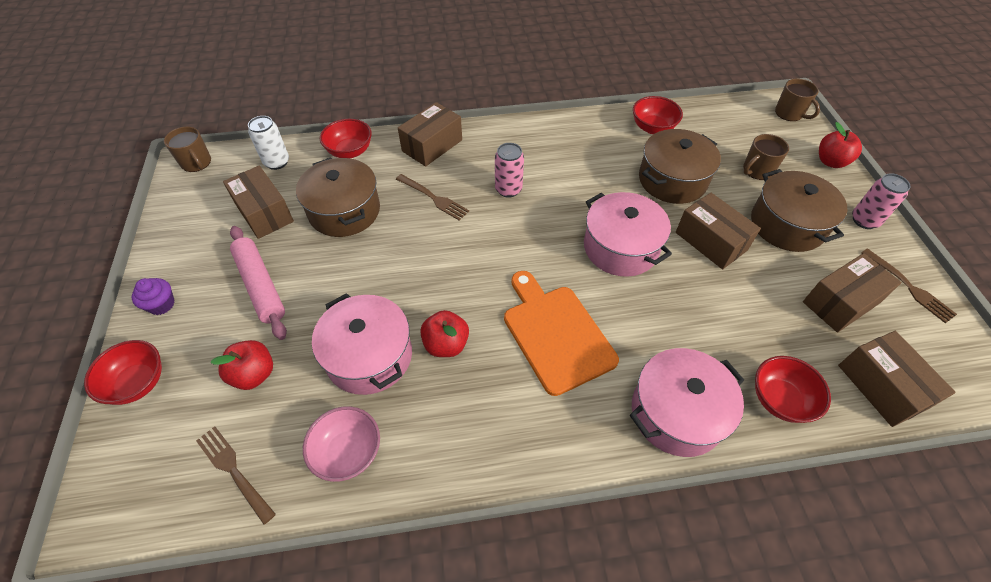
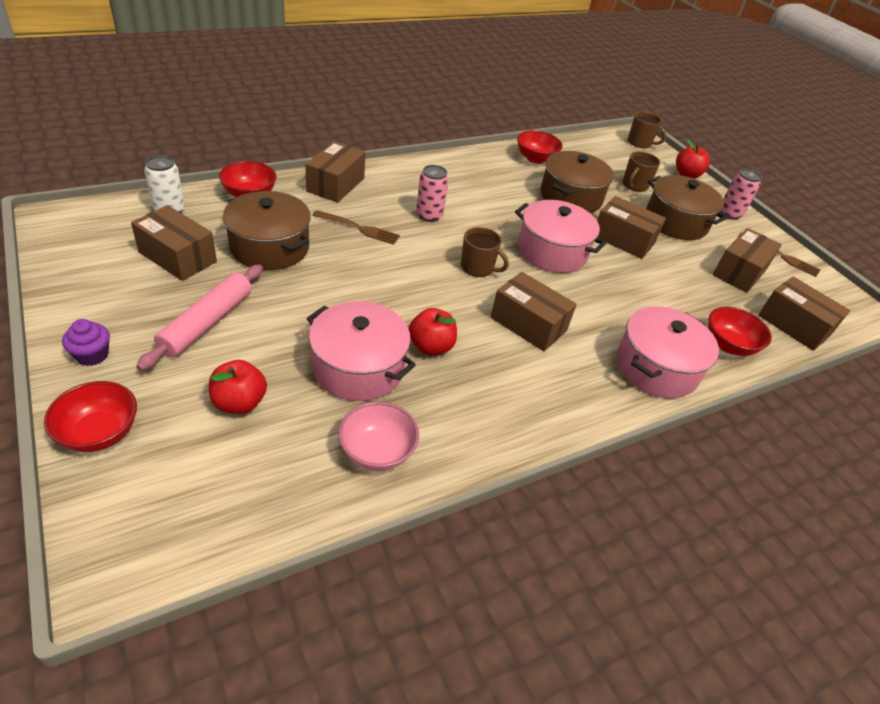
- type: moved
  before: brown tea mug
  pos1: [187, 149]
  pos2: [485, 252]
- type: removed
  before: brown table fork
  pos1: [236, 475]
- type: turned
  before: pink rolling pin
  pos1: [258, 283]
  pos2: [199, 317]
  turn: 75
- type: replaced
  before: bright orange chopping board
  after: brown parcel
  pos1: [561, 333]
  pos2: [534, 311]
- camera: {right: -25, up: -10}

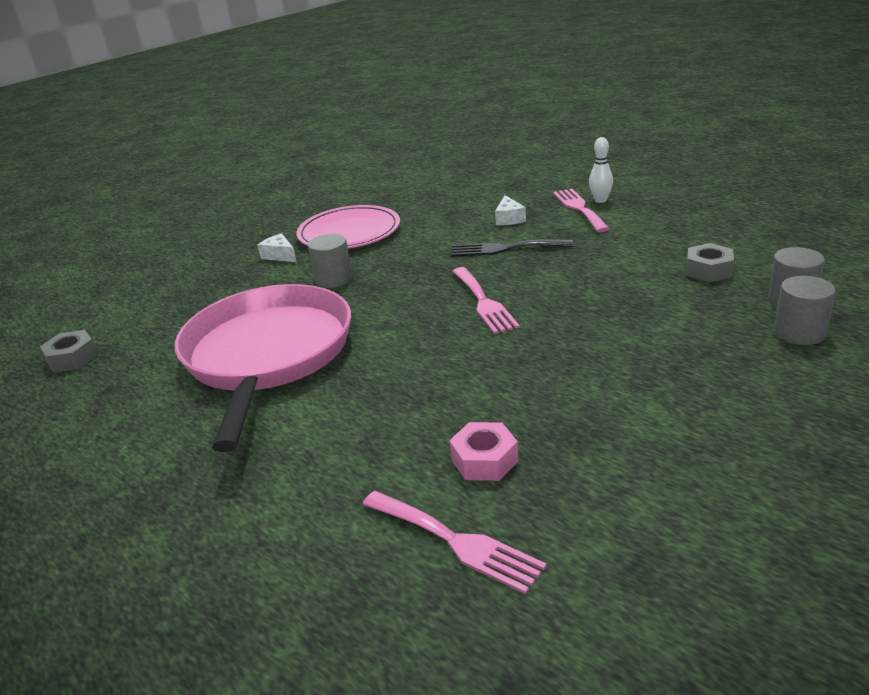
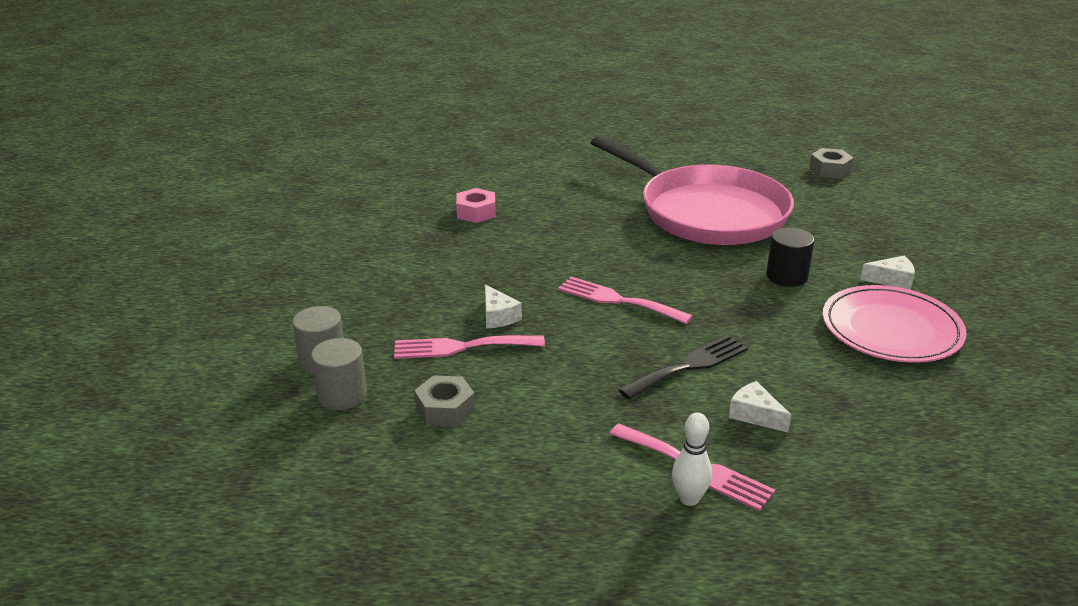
- type: recoloured
  before: ash-grey cylinder
  after: ebony cylinder
  pos1: [330, 261]
  pos2: [790, 257]
- type: moved
  before: pink table fork
  pos1: [454, 542]
  pos2: [469, 347]
- type: added
  after: pure white cheese
  pos2: [503, 306]
- camera: {right: 135, up: 0}

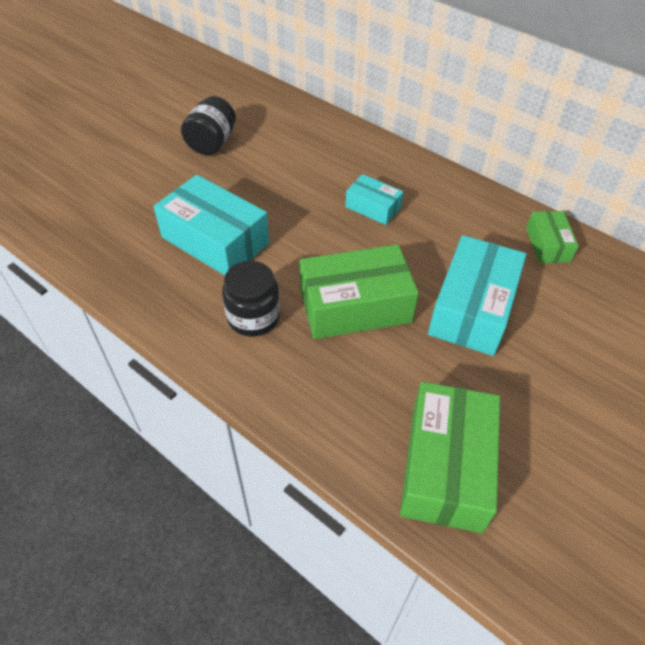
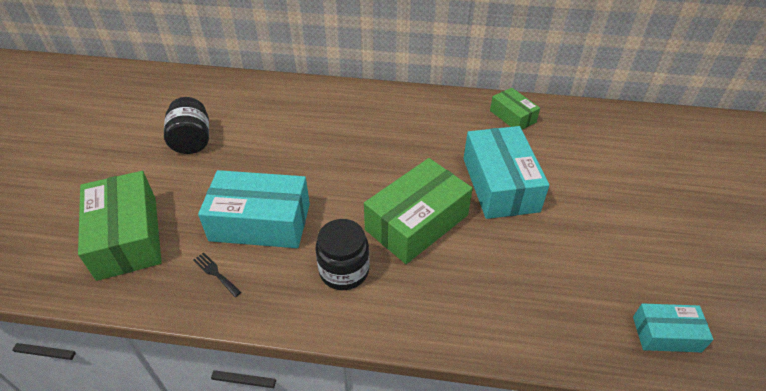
- type: moved
  before: aqua parcel
  pos1: [374, 199]
  pos2: [673, 327]
- type: moved
  before: leaf-green parcel
  pos1: [450, 457]
  pos2: [120, 226]
- type: added
  after: ebony table fork
  pos2: [217, 275]
- camera: {right: -30, up: -5}

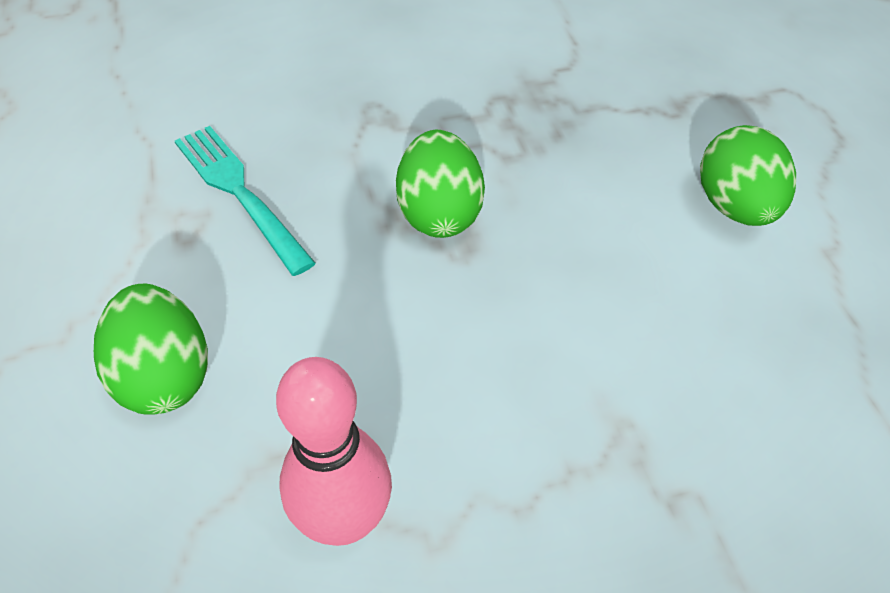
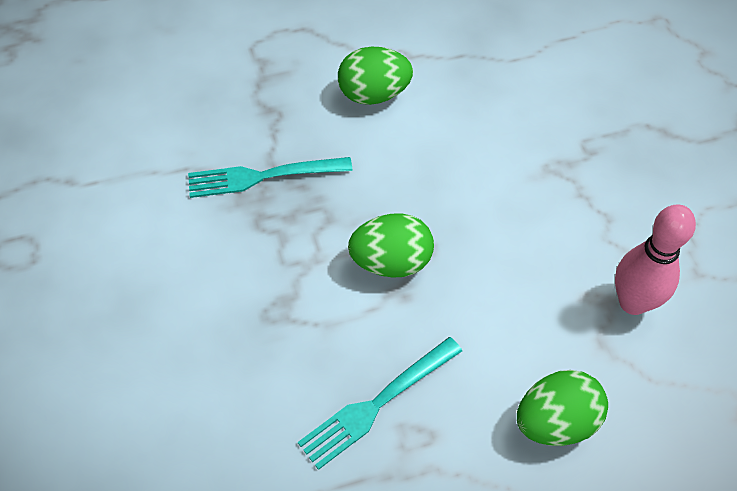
- type: added
  after: aqua table fork
  pos2: [270, 177]
- camera: {right: -90, up: 5}

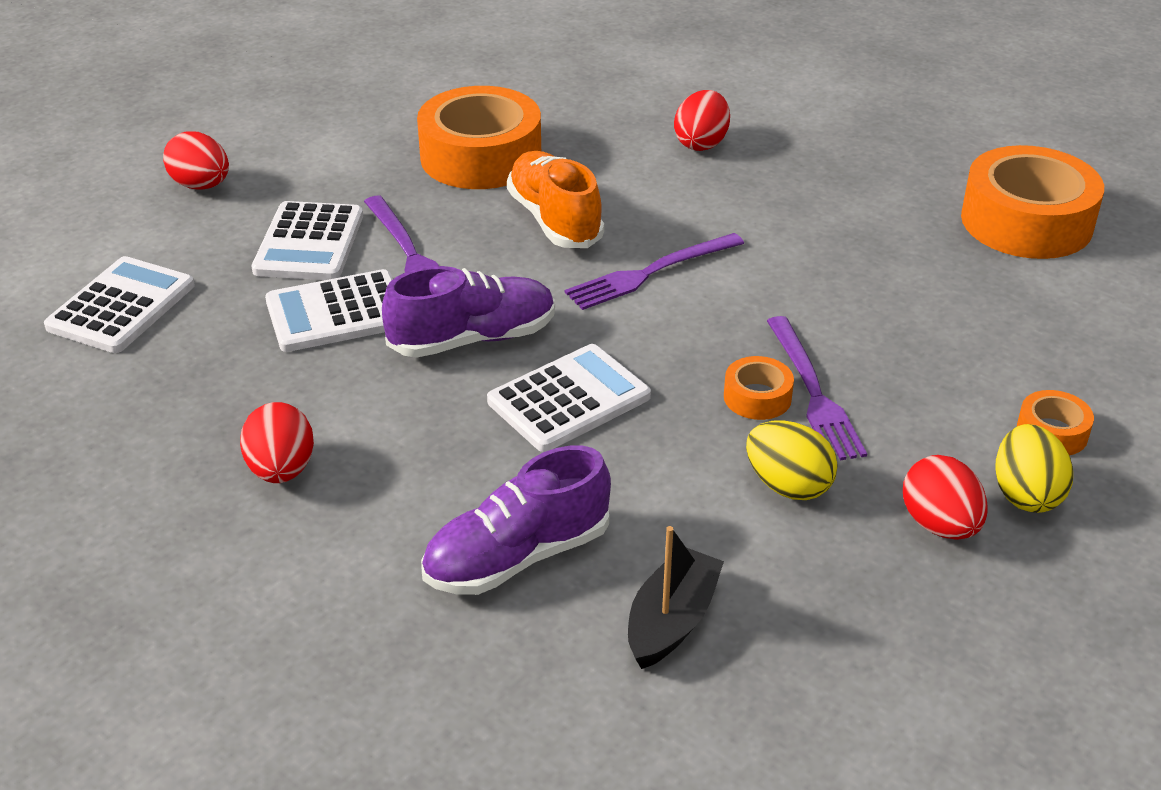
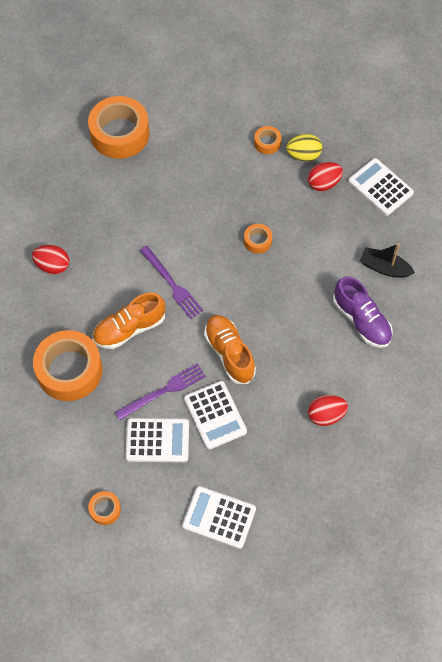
- type: replaced
  before: red egg
  after: bright orange tape
  pos1: [196, 160]
  pos2: [104, 508]
- type: recoloured
  before: royal purple sneaker
  after: bright orange sneaker
  pos1: [468, 312]
  pos2: [230, 349]
- type: moved
  before: pure white adding machine
  pos1: [569, 398]
  pos2: [381, 187]
- type: removed
  before: bright yellow egg
  pos1: [792, 460]
- type: removed
  before: royal purple table fork
  pos1: [817, 388]
- camera: {right: -95, up: 25}

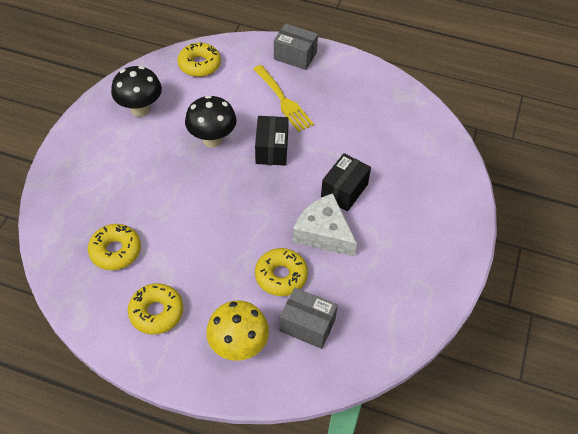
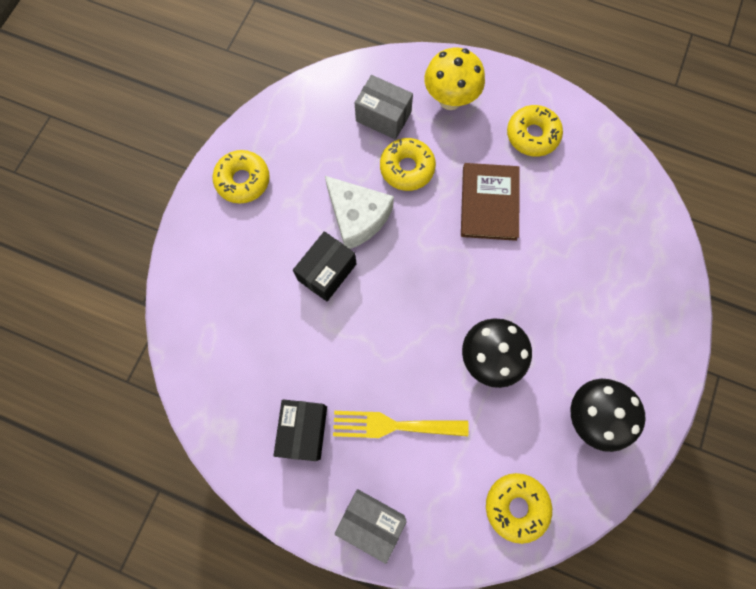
- type: moved
  before: bright yellow doughnut
  pos1: [114, 247]
  pos2: [241, 177]
- type: turned
  before: bright yellow table fork
  pos1: [283, 98]
  pos2: [401, 424]
  turn: -60
- type: moved
  before: ebony parcel
  pos1: [272, 141]
  pos2: [300, 430]
- type: added
  after: brown hardcover
  pos2: [490, 202]
- camera: {right: -175, up: 20}

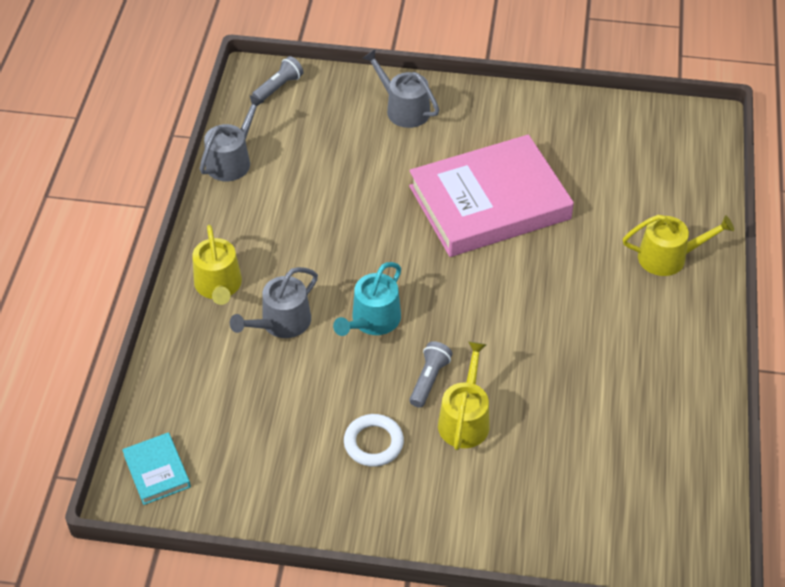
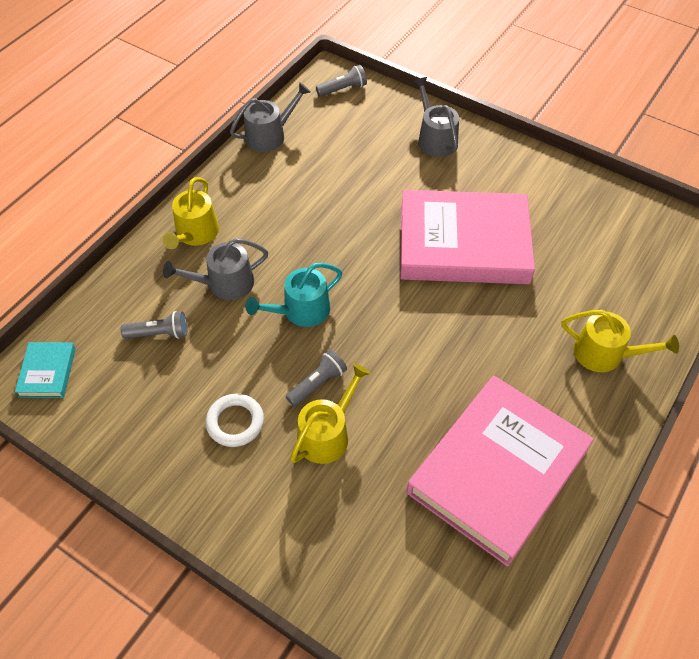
- type: added
  after: ash-grey pocket torch
  pos2: [154, 325]
- type: added
  after: pink hardcover
  pos2: [500, 471]
- camera: {right: 25, up: 5}

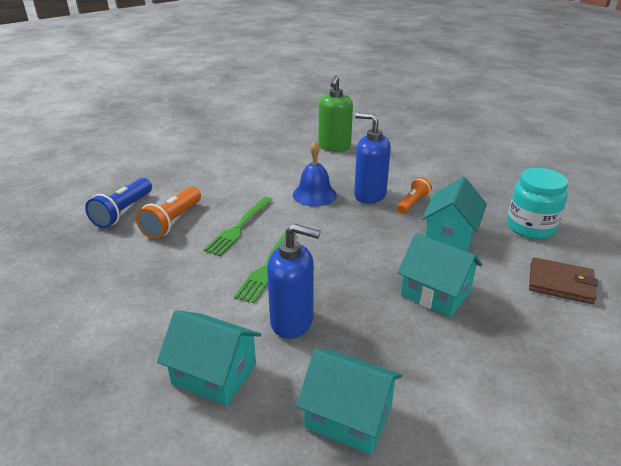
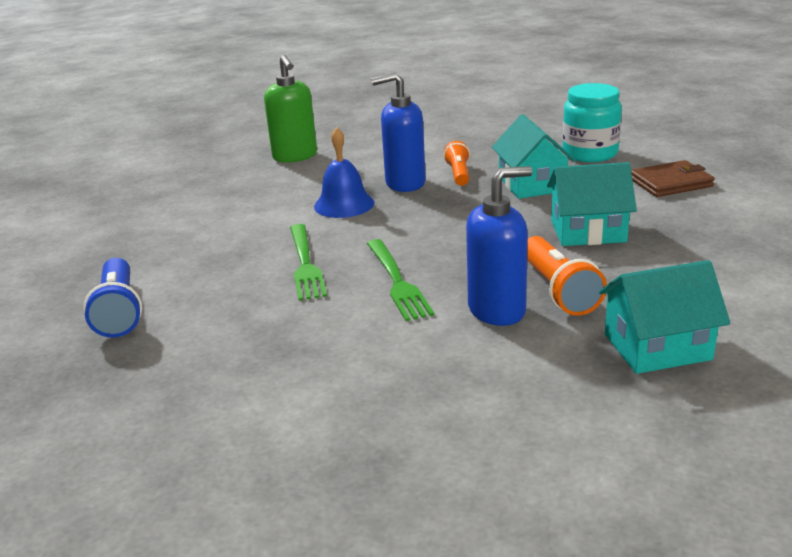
- type: moved
  before: bright orange pocket torch
  pos1: [168, 213]
  pos2: [567, 276]
- type: removed
  before: aqua house
  pos1: [209, 358]
- camera: {right: -35, up: -5}

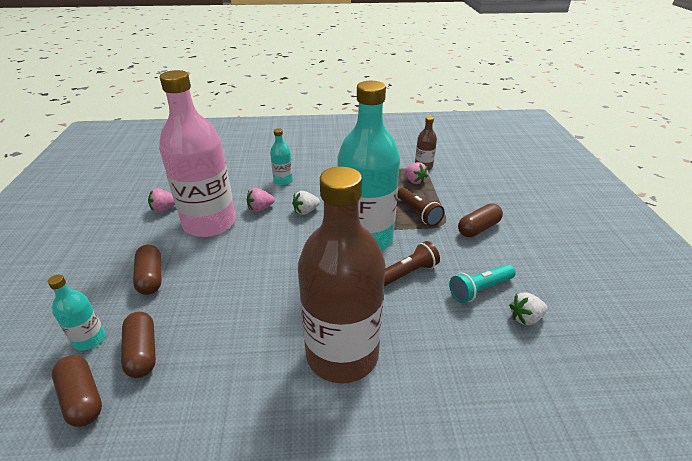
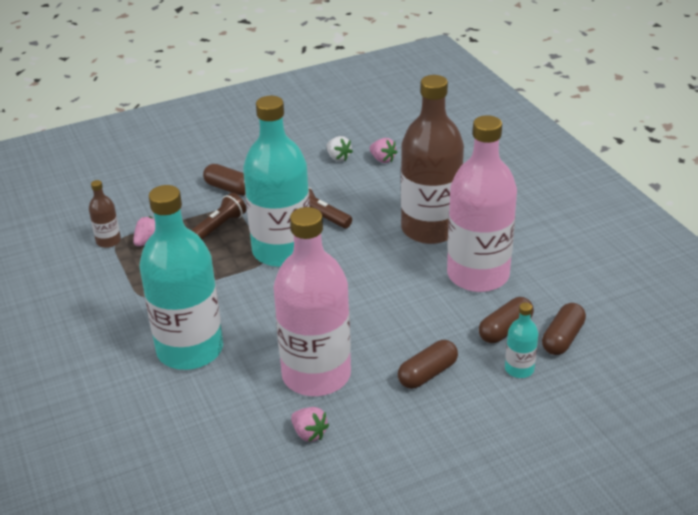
- type: moved
  before: pink toy strawberry
  pos1: [261, 200]
  pos2: [383, 150]
- type: resized
  before: aqua drink bottle
  pos1: [281, 156]
  pos2: [181, 277]
  scale: 2.37
- type: removed
  before: pure white toy strawberry
  pos1: [306, 203]
- type: removed
  before: aqua pocket torch
  pos1: [482, 283]
- type: added
  after: pink drink bottle
  pos2: [482, 203]
- camera: {right: -110, up: 0}

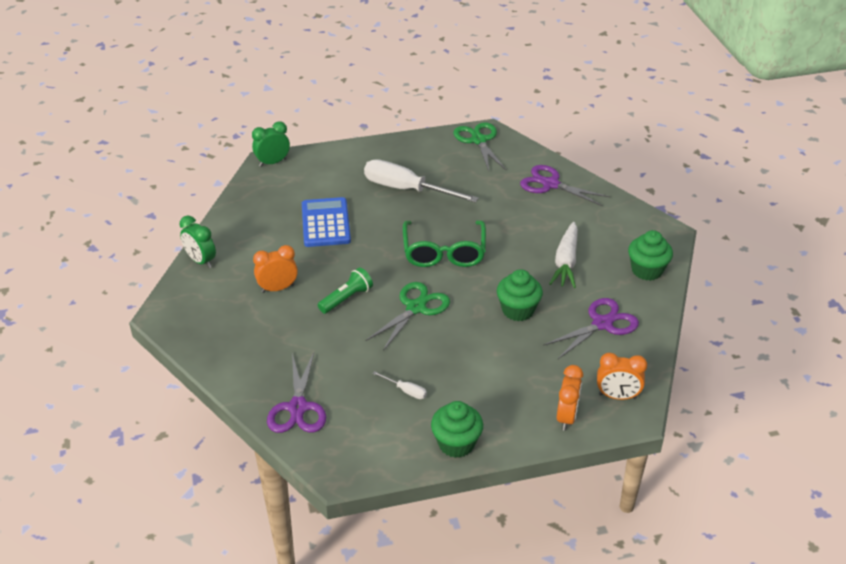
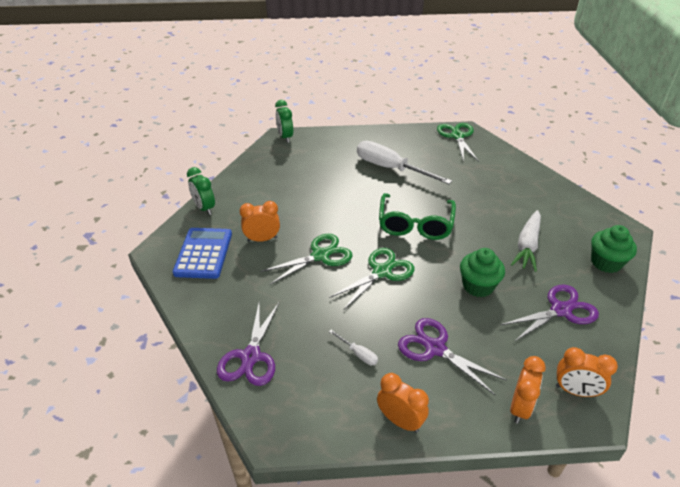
- type: turned
  before: leaf-green alarm clock
  pos1: [271, 144]
  pos2: [284, 121]
  turn: -90
- type: moved
  before: royal blue adding machine
  pos1: [326, 222]
  pos2: [202, 253]
- type: replaced
  before: leaf-green pocket torch
  after: leaf-green pair of scissors
  pos1: [345, 290]
  pos2: [307, 259]
- type: replaced
  before: leaf-green cupcake
  after: bright orange alarm clock
  pos1: [457, 429]
  pos2: [403, 403]
- type: moved
  before: royal purple pair of scissors
  pos1: [565, 185]
  pos2: [452, 356]
- camera: {right: 10, up: 0}

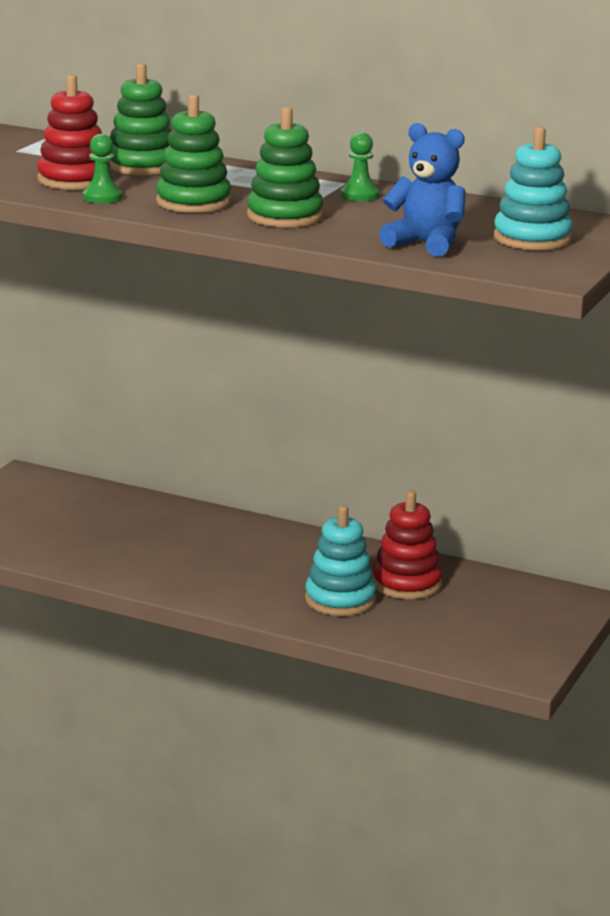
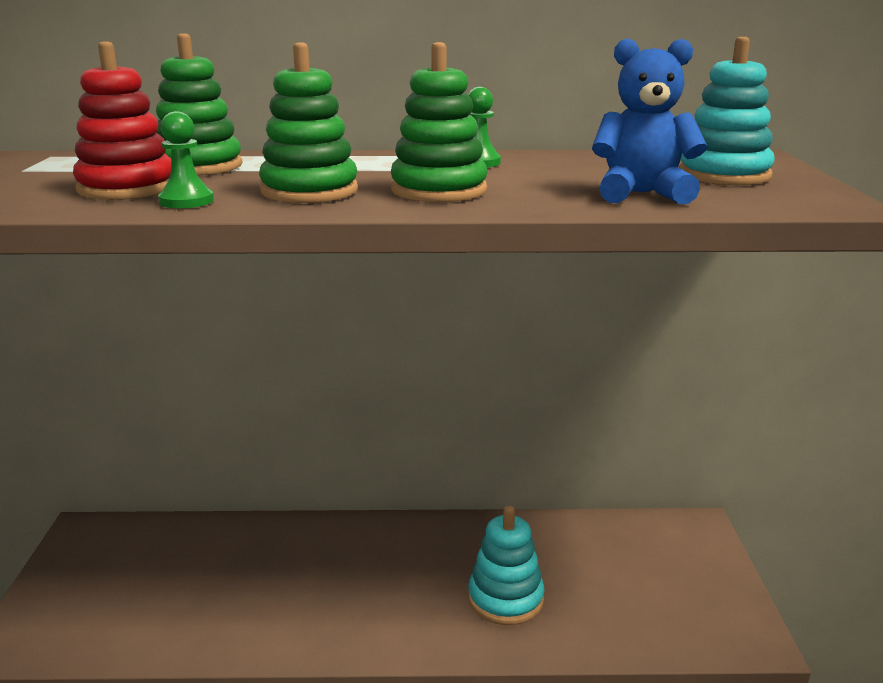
- type: removed
  before: red ring stacker
  pos1: [407, 545]
- camera: {right: -25, up: 0}

